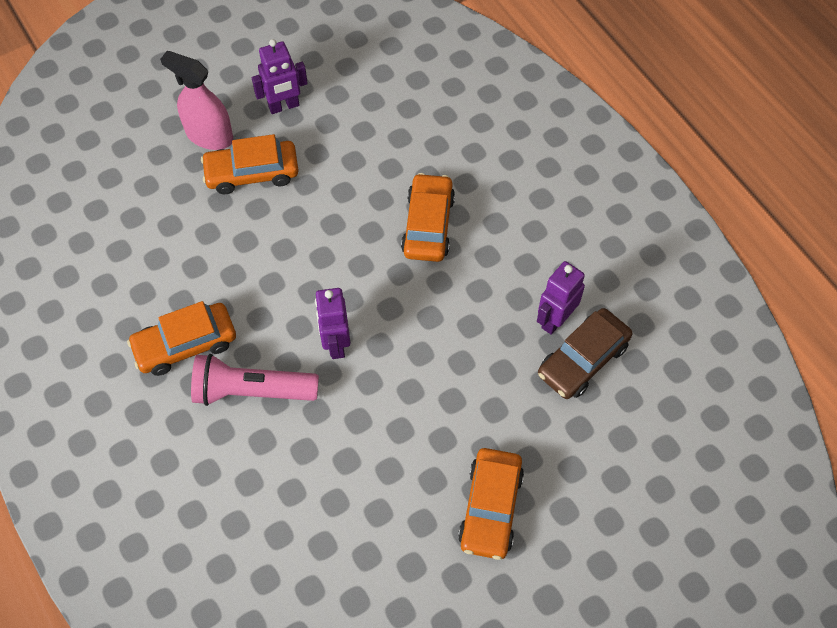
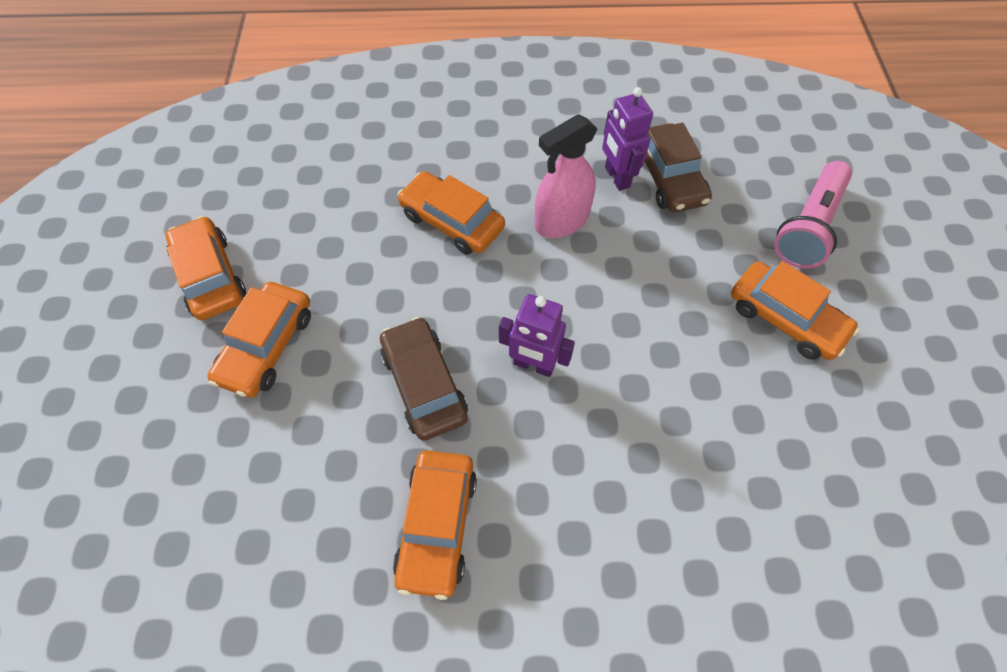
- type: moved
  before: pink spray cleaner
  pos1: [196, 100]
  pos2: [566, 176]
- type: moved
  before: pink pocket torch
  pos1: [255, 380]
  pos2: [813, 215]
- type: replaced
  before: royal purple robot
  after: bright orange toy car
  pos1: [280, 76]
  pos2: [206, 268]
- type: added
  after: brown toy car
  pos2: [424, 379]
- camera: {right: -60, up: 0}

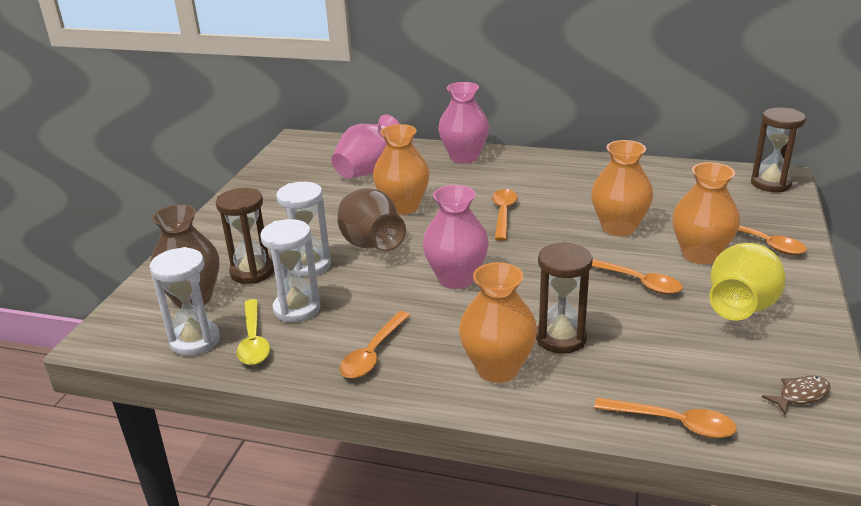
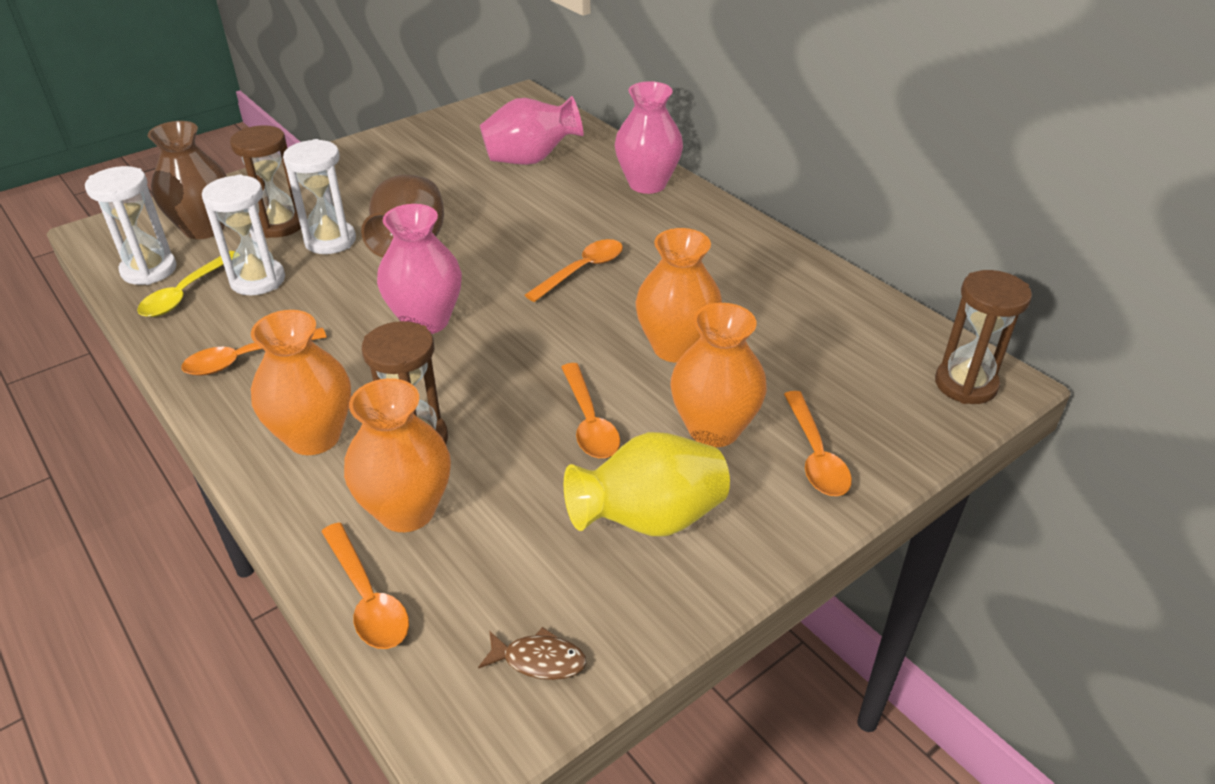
- type: moved
  before: bright orange tall vase
  pos1: [401, 169]
  pos2: [397, 455]
- camera: {right: 35, up: 10}

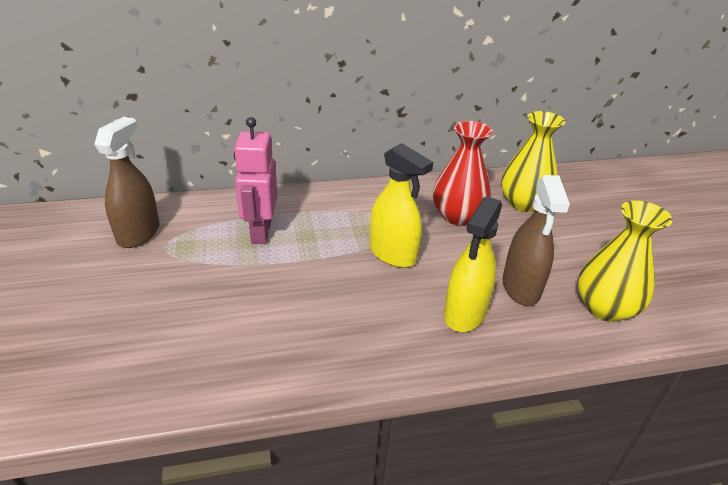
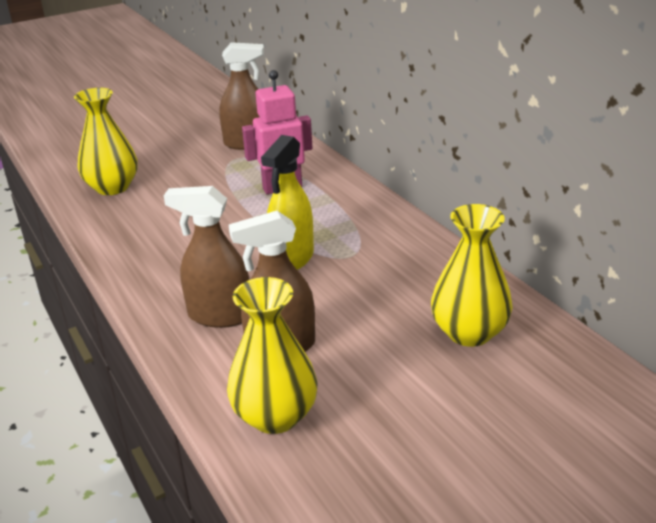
- type: removed
  before: red tall vase
  pos1: [463, 173]
- type: recoloured
  before: bright yellow spray cleaner
  after: brown spray cleaner
  pos1: [473, 264]
  pos2: [207, 257]
- type: added
  after: bright yellow tall vase
  pos2: [106, 141]
- camera: {right: 75, up: -5}

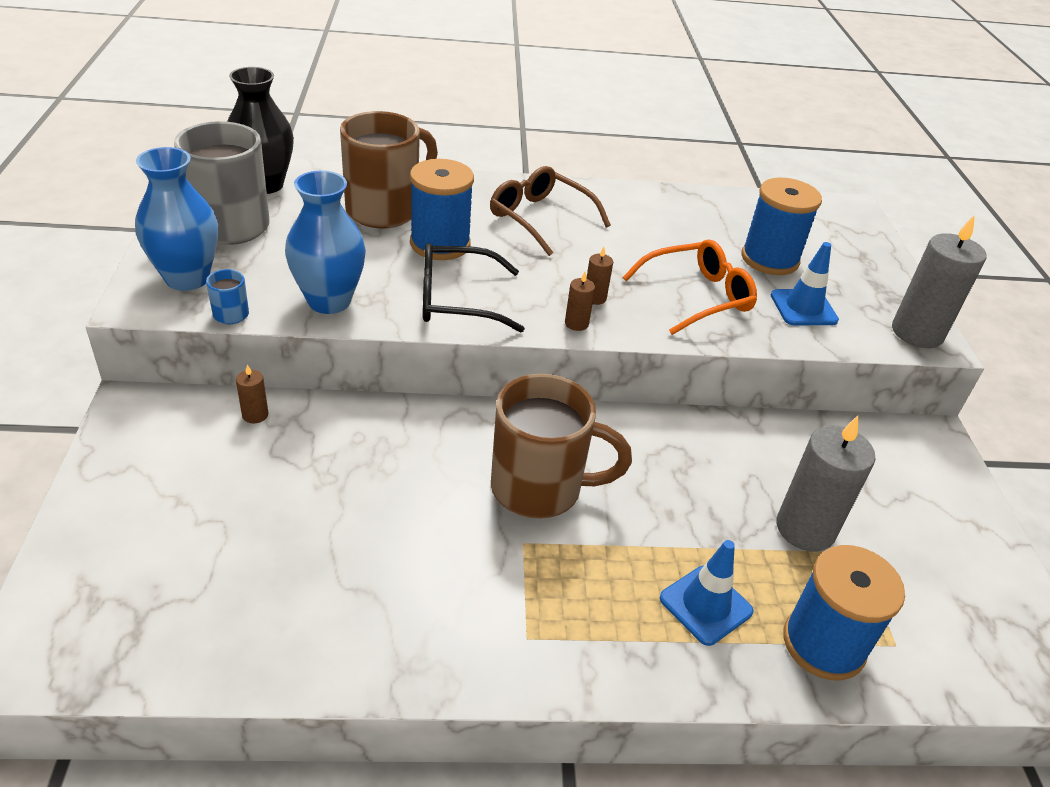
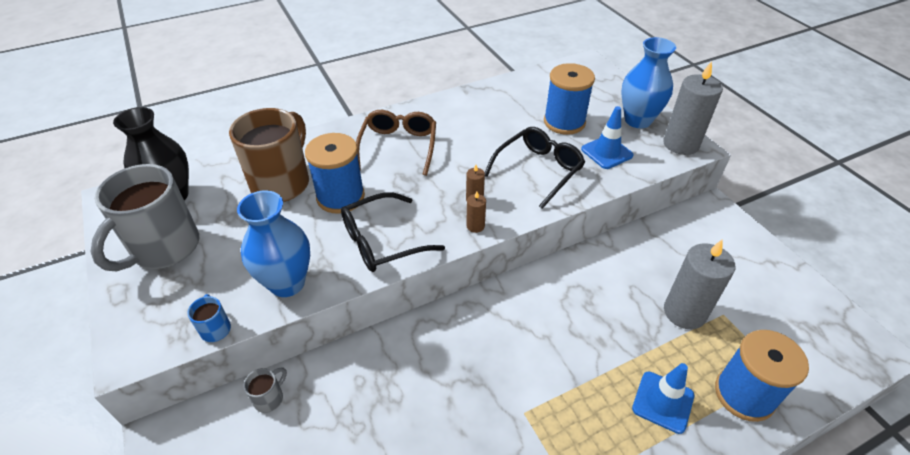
- type: moved
  before: royal blue tall vase
  pos1: [176, 219]
  pos2: [648, 82]
- type: replaced
  before: brown candle
  after: ash-grey tea mug
  pos1: [252, 393]
  pos2: [265, 390]
- type: turned
  before: brown eyeglasses
  pos1: [550, 211]
  pos2: [396, 143]
  turn: 75
- type: removed
  before: brown tea mug
  pos1: [561, 446]
- type: recoloured
  before: bright orange eyeglasses
  after: ebony eyeglasses
  pos1: [690, 287]
  pos2: [535, 168]
- camera: {right: -20, up: 5}

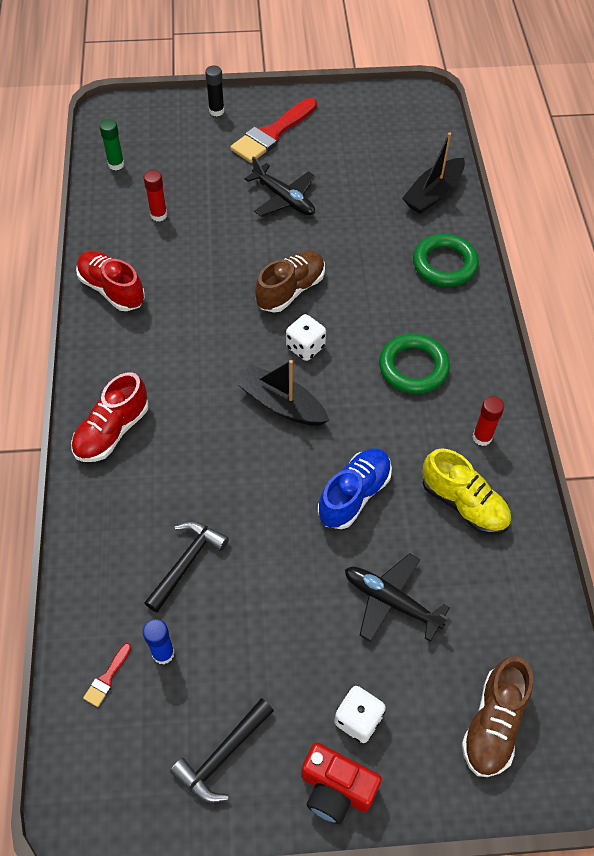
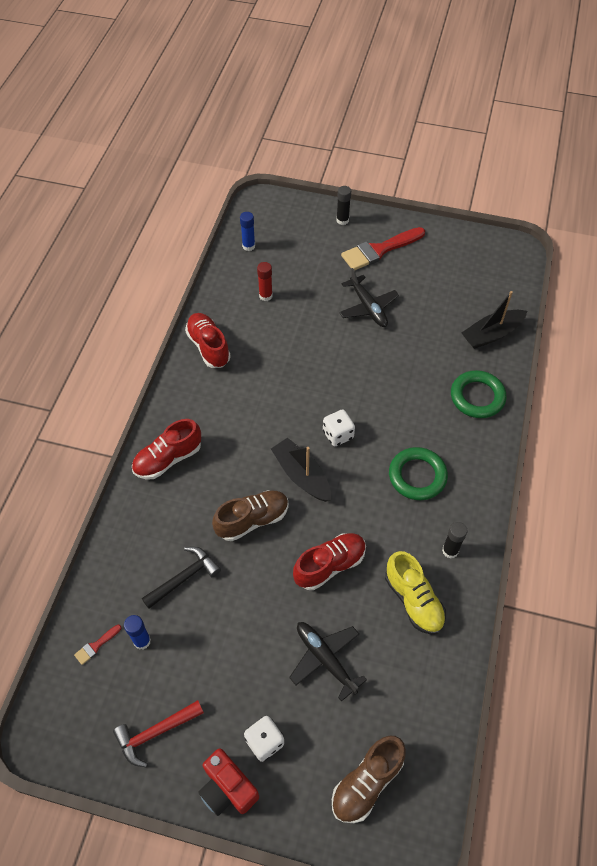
- type: recoloured
  before: leaf-green glue
  after: royal blue glue
  pos1: [112, 145]
  pos2: [247, 231]
- type: recoloured
  before: ebony hammer
  after: red hammer
  pos1: [222, 750]
  pos2: [158, 733]
- type: moved
  before: brown sneaker
  pos1: [290, 282]
  pos2: [250, 515]
- type: recoloured
  before: royal blue sneaker
  after: red sneaker
  pos1: [355, 488]
  pos2: [329, 561]
- type: recoloured
  before: red glue
  after: ebony glue
  pos1: [488, 421]
  pos2: [455, 540]
- camera: {right: 20, up: 0}

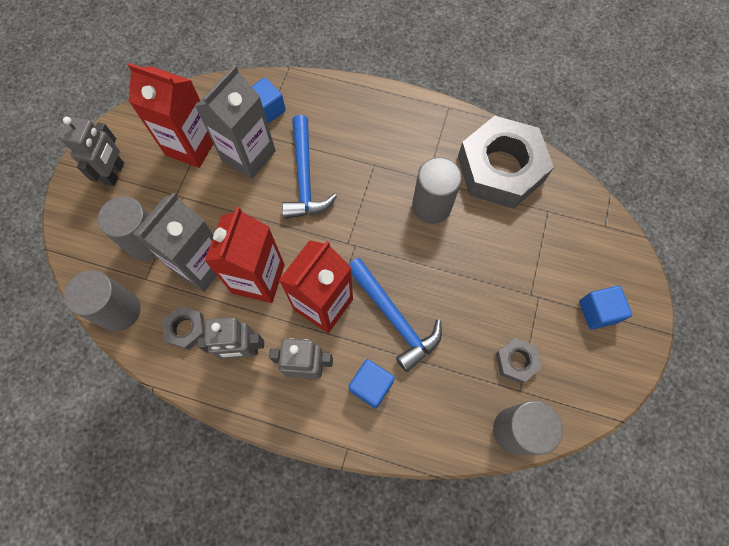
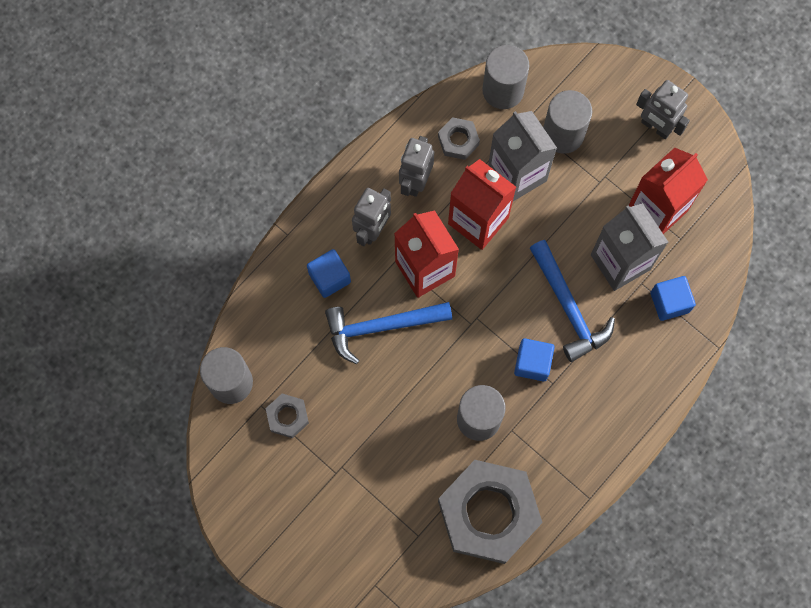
- type: turned
  before: royal blue hammer
  pos1: [309, 167]
  pos2: [572, 301]
  turn: -135
- type: moved
  before: royal blue solid cube
  pos1: [605, 308]
  pos2: [534, 359]
- camera: {right: 115, up: 5}

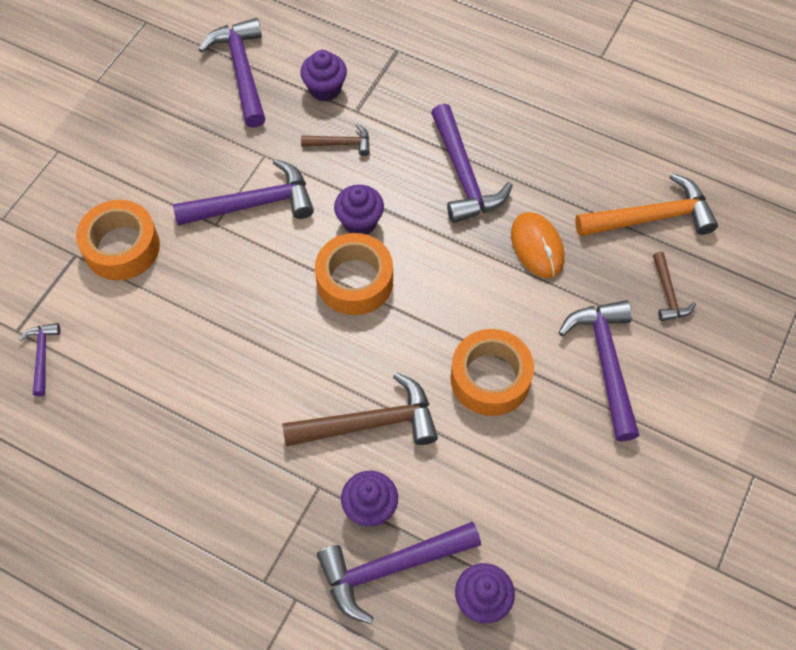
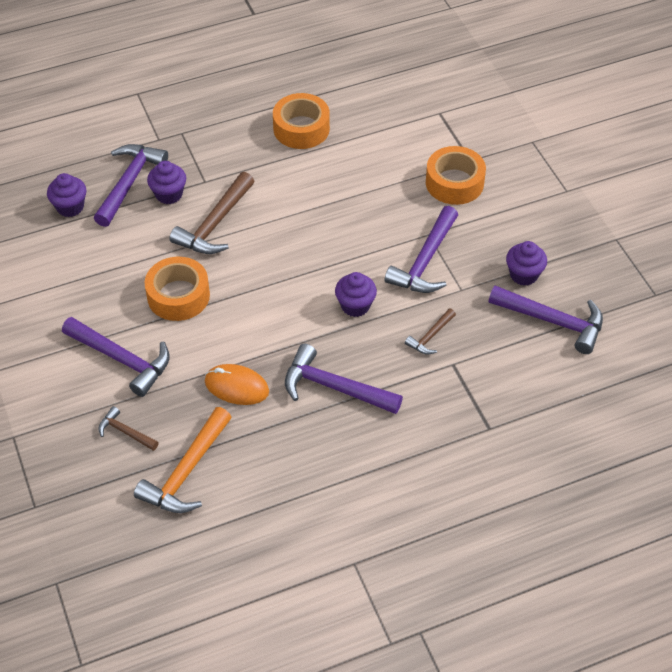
- type: removed
  before: royal purple hammer
  pos1: [39, 359]
- type: moved
  before: royal purple cupcake
  pos1: [323, 76]
  pos2: [526, 263]
- type: moved
  before: bright orange tape
  pos1: [354, 274]
  pos2: [301, 121]
- camera: {right: 130, up: -10}

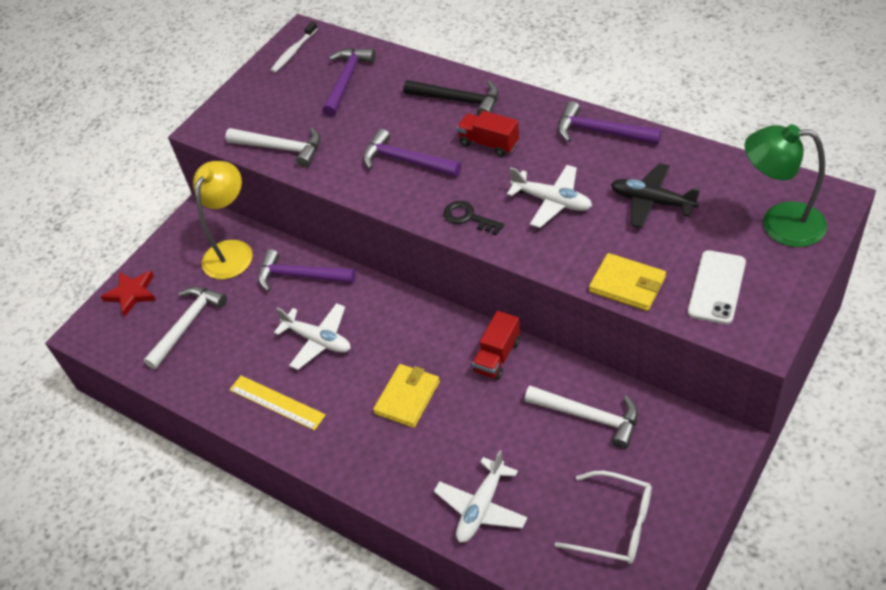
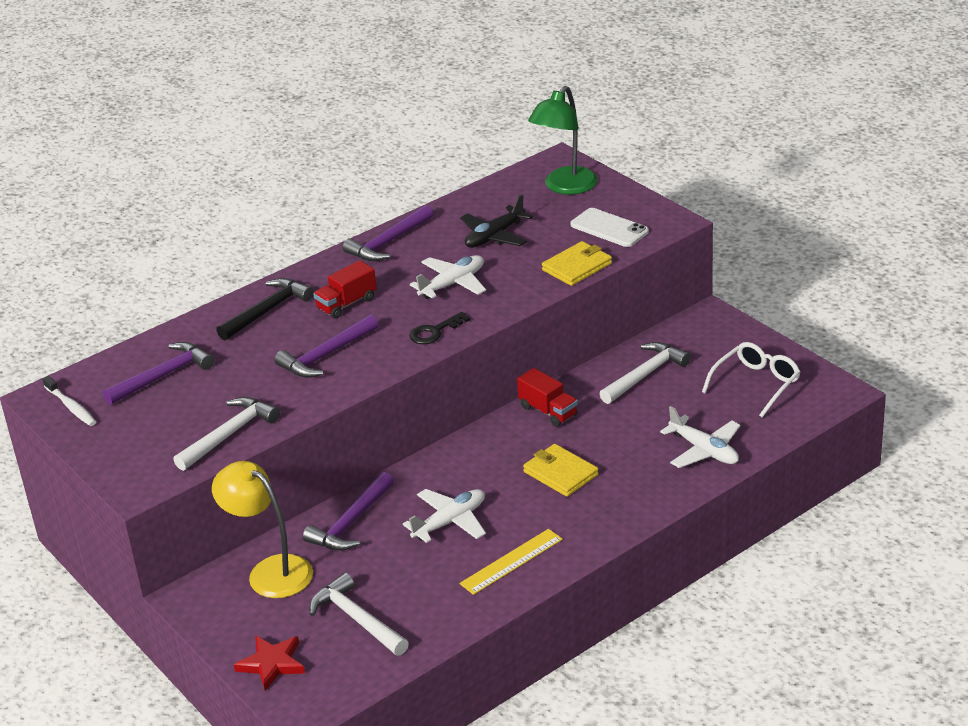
- type: turned
  before: royal purple hammer
  pos1: [348, 82]
  pos2: [158, 373]
  turn: 105
- camera: {right: -75, up: -15}

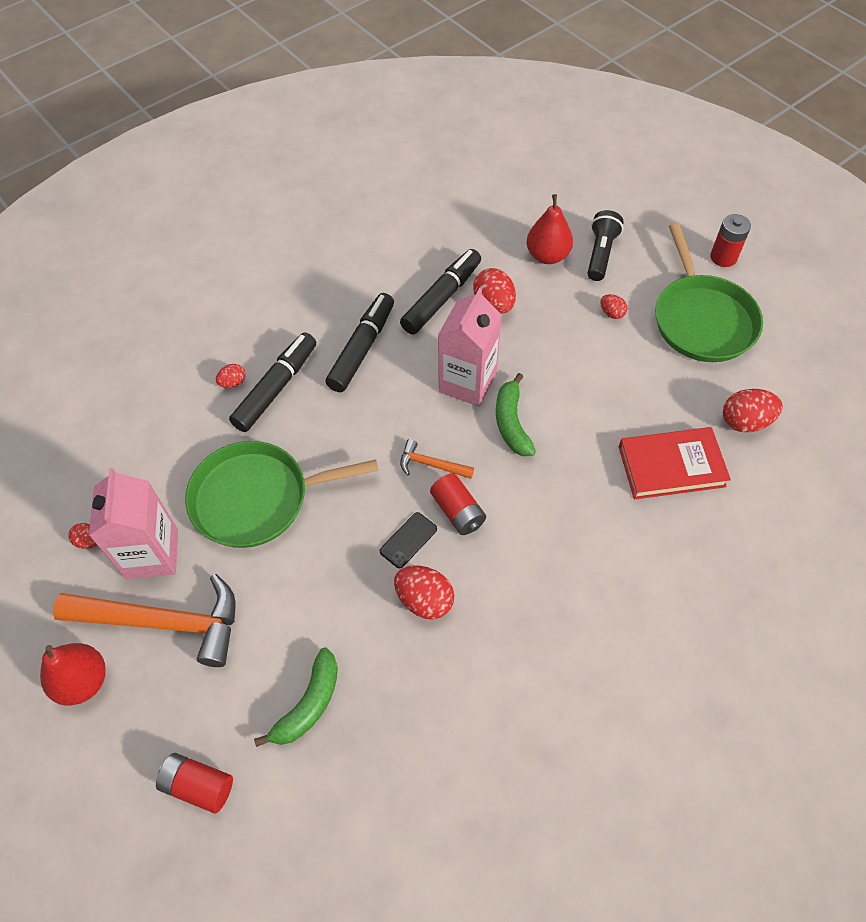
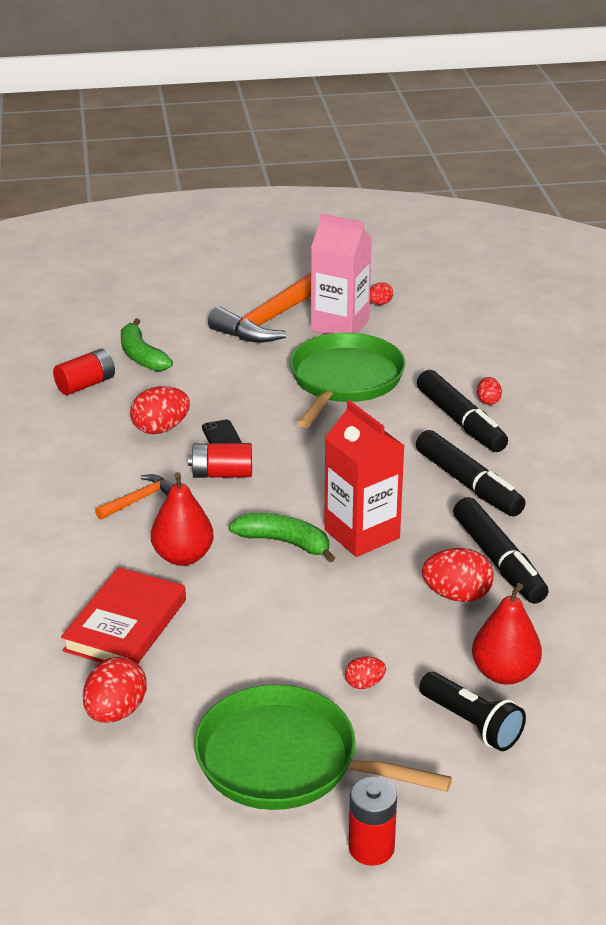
- type: moved
  before: red toy pear
  pos1: [73, 674]
  pos2: [182, 519]
- type: moved
  before: red battery
  pos1: [194, 783]
  pos2: [84, 372]
- type: moved
  before: bright orange hammer
  pos1: [437, 459]
  pos2: [134, 497]
- type: recoloured
  before: pink carton
  after: red carton
  pos1: [470, 347]
  pos2: [364, 478]
- camera: {right: 120, up: -25}

